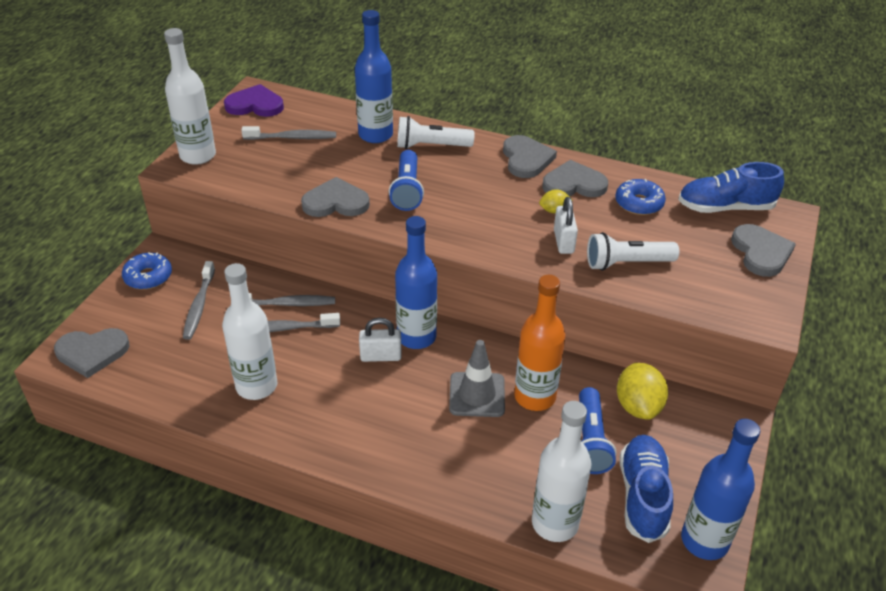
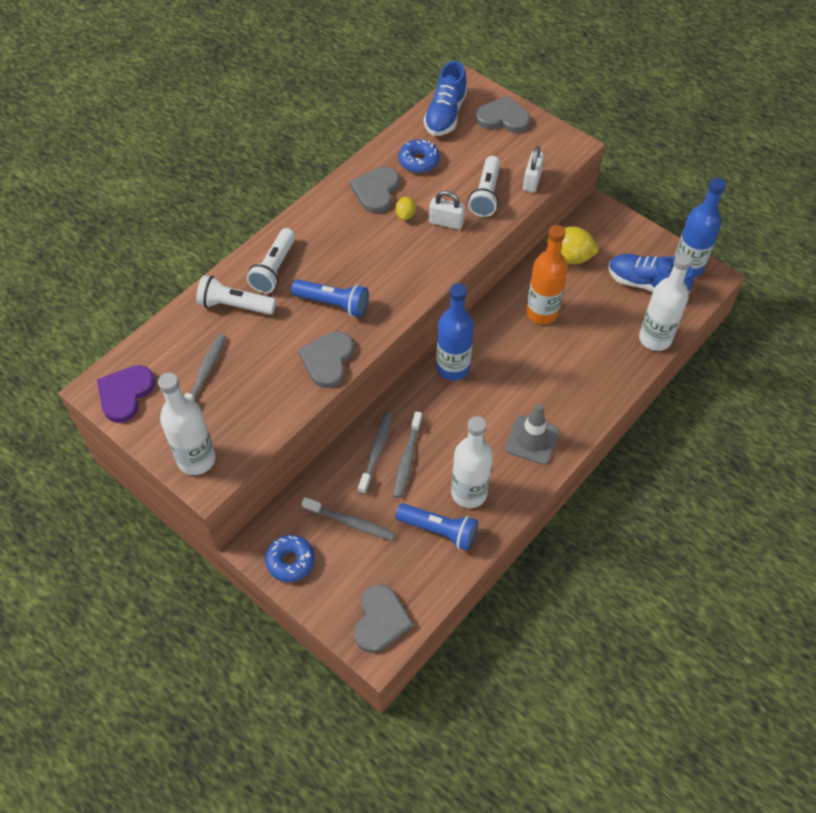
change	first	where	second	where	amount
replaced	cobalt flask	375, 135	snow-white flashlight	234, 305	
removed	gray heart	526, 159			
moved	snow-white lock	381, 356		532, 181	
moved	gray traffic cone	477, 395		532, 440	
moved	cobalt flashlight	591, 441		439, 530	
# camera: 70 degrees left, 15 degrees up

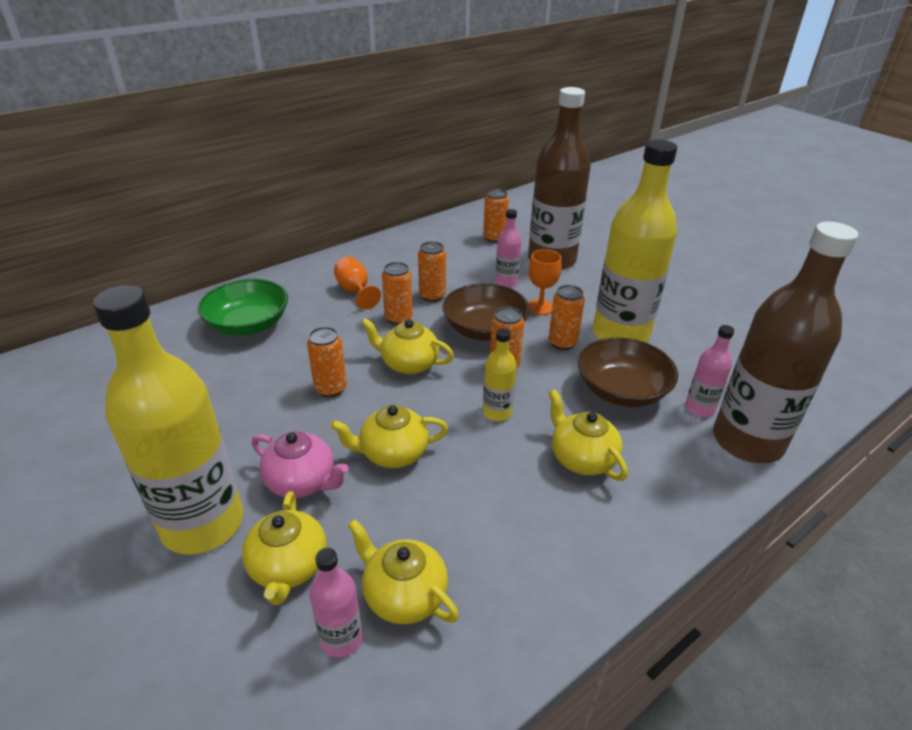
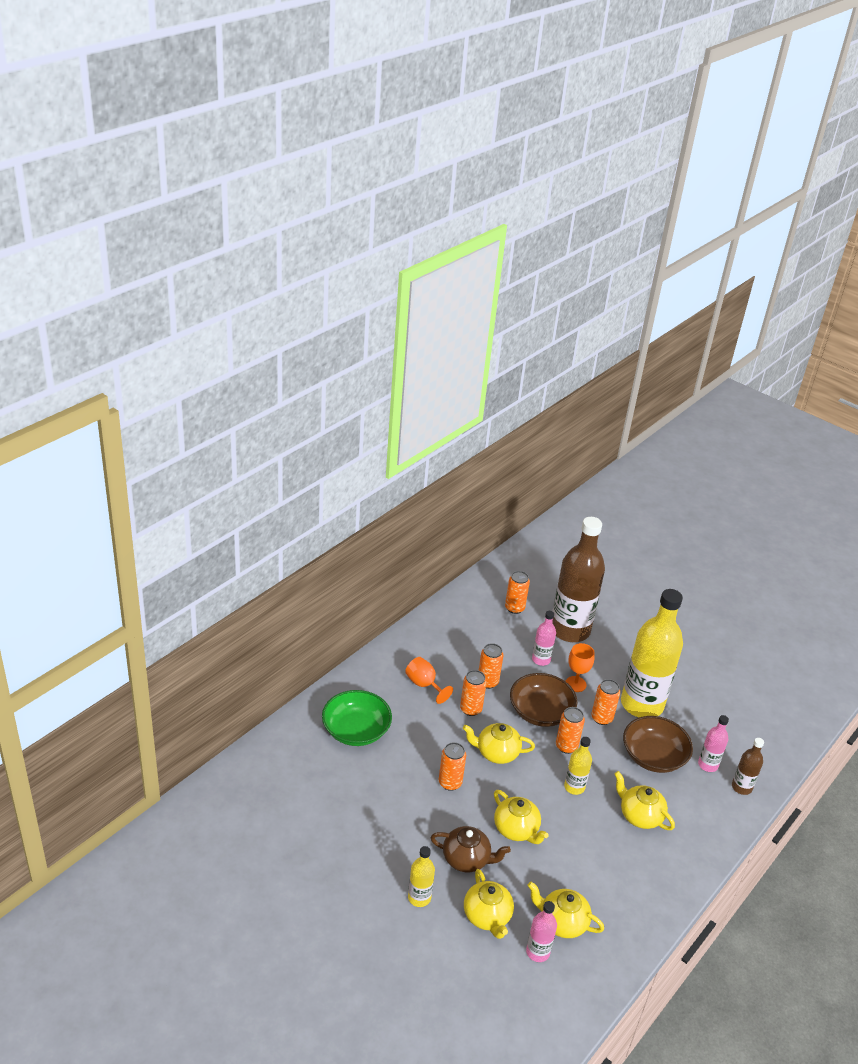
change	first	where	second	where	amount
resized	dark brown flask	747, 441		741, 787	x0.45
resized	bright yellow flask	203, 524		419, 898	x0.45
turned	bright yellow tea pot	393, 453		516, 829	105 degrees counterclockwise
recoloured	rose-pink tea pot	302, 482	dark brown tea pot	467, 859	
# camera: 15 degrees left, 0 degrees up

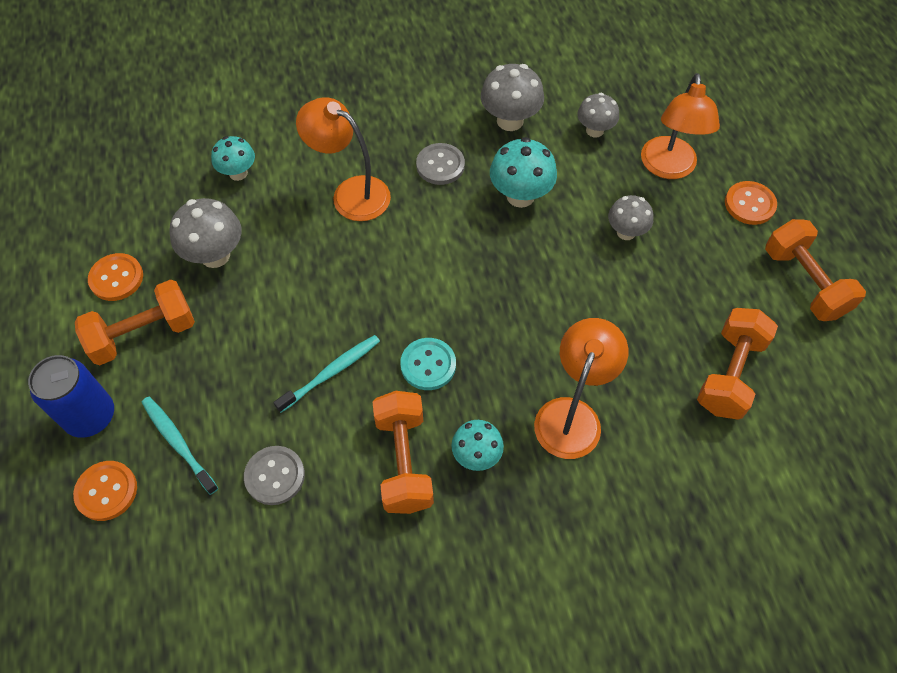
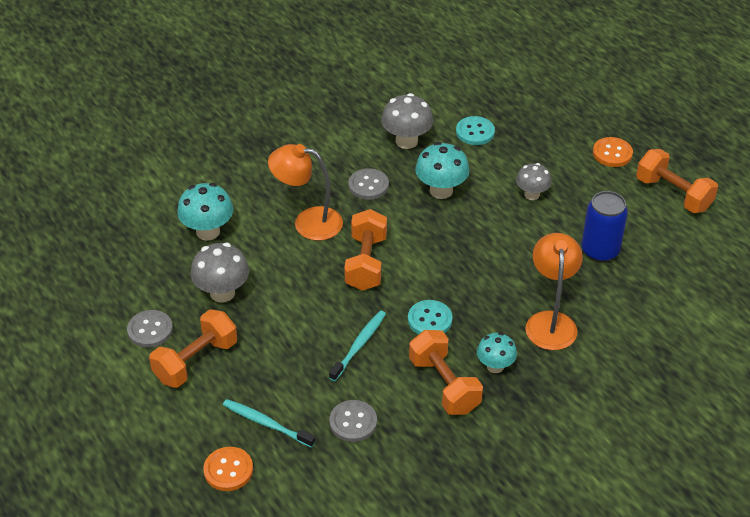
change	first	where	second	where	amount
removed	orange-coloured lamp	668, 168			
replaced	gray toadstool	594, 130	teal button	475, 132	
resized	teal toadstool	238, 173		208, 231	x1.52
recoloured	orange-coloured button	116, 278	gray button	150, 330	
moved	orange-coloured free weight	729, 374		366, 263	
moved	cobalt soda can	90, 416		600, 251	
# camera: 20 degrees left, 15 degrees down

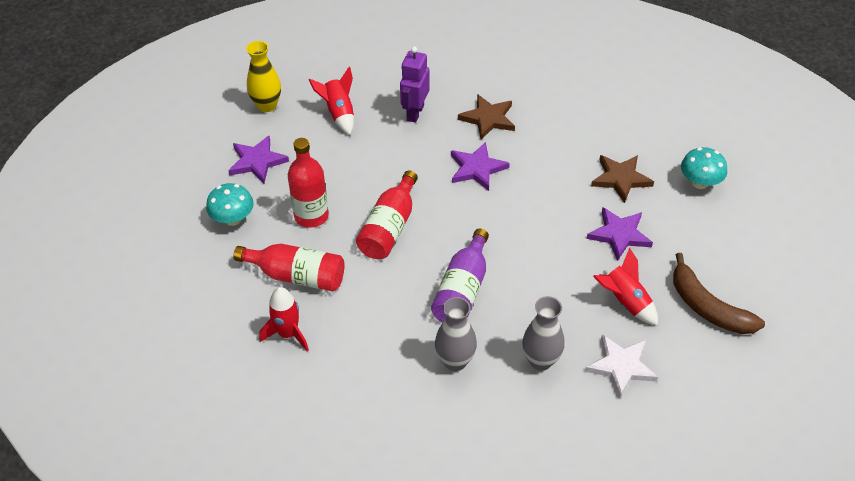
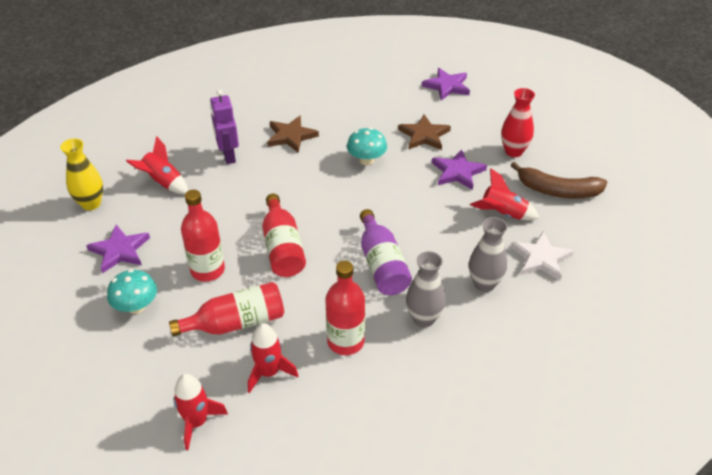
change	first	where	second	where	amount
moved	violet five-pointed star	477, 168		447, 86	
moved	teal toadstool	699, 182		366, 160	
added			red vase	513, 151	
added			red flask	345, 341	
added			red toy rocket	197, 422	
# camera: 35 degrees left, 5 degrees down

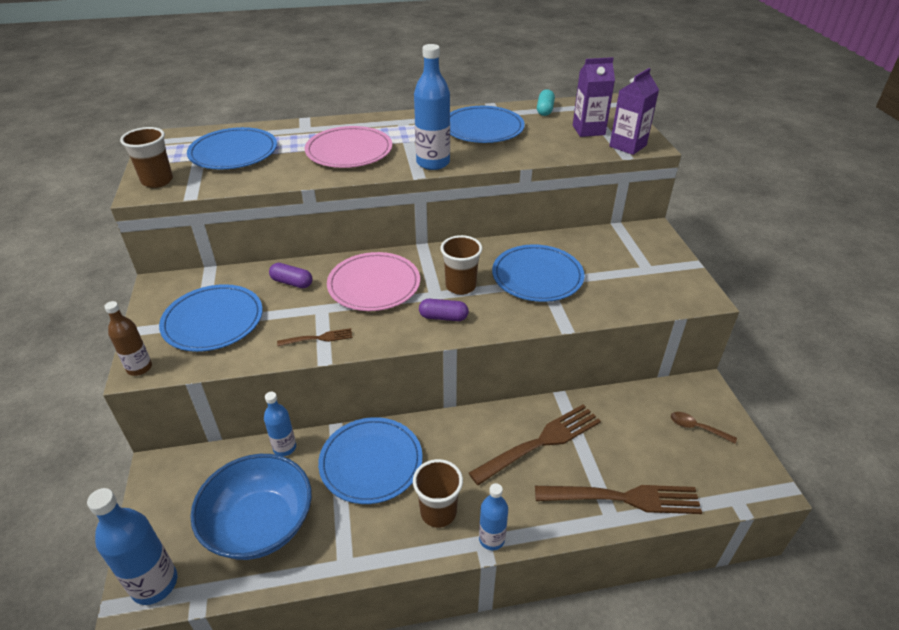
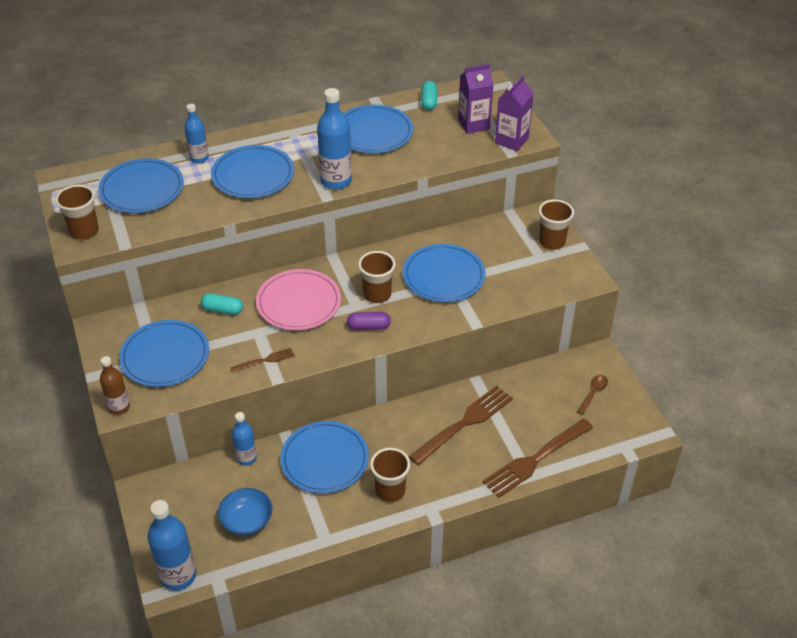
change	first	where	second	where	amount
recoloured	rose-pink plate	349, 151	cobalt plate	253, 175	
recoloured	violet capsule	292, 282	teal capsule	222, 310	
turned	dark brown spoon	697, 428		593, 393	105 degrees clockwise
resized	cobalt deep dish	260, 524		247, 521	x0.58
moved	cobalt flask	491, 539		199, 158	
turned	dark brown dinner fork	622, 498		536, 459	150 degrees clockwise
added			dark brown beaker	552, 242	
# camera: 10 degrees left, 5 degrees up

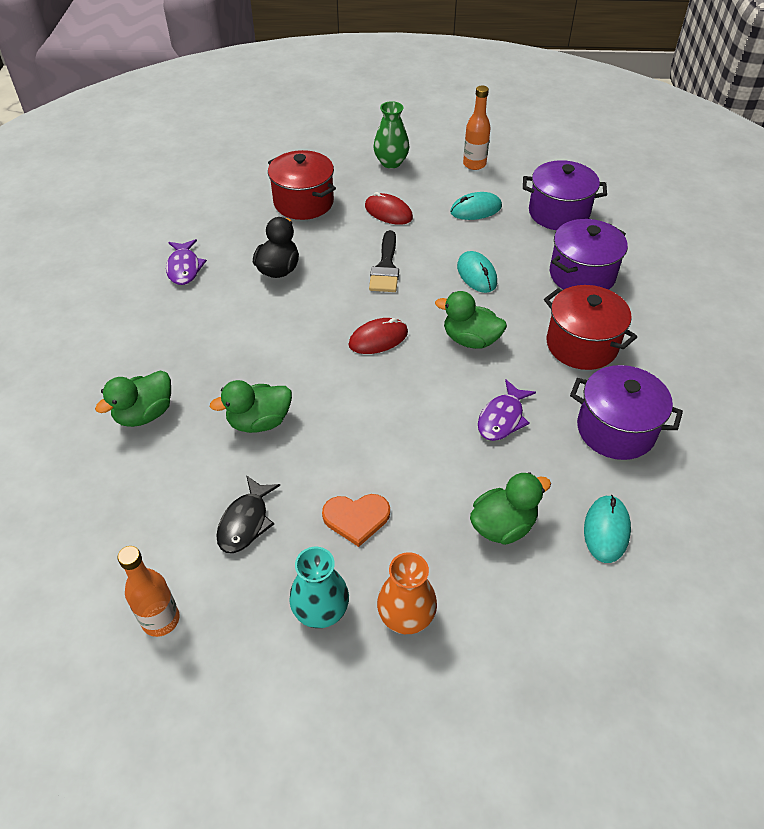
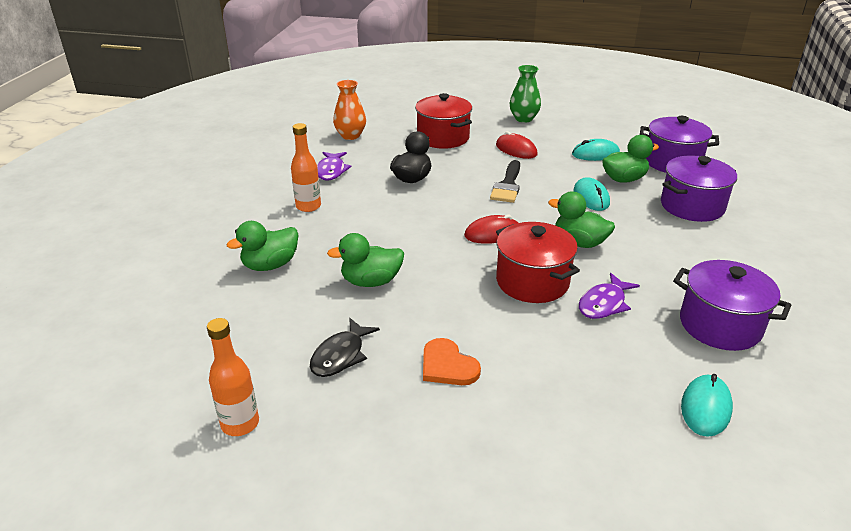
change	first	where	second	where	amount
moved	orange-coloured flask	474, 164		308, 206	
moved	red pot	581, 345		532, 282	
moved	emerald toy duck	503, 526		624, 179	
turned	orange-coloured heart	356, 518		447, 365	45 degrees clockwise
removed	teal vase	321, 611			
moved	orange-coloured vase	406, 617		350, 136	
# camera: 10 degrees right, 15 degrees down

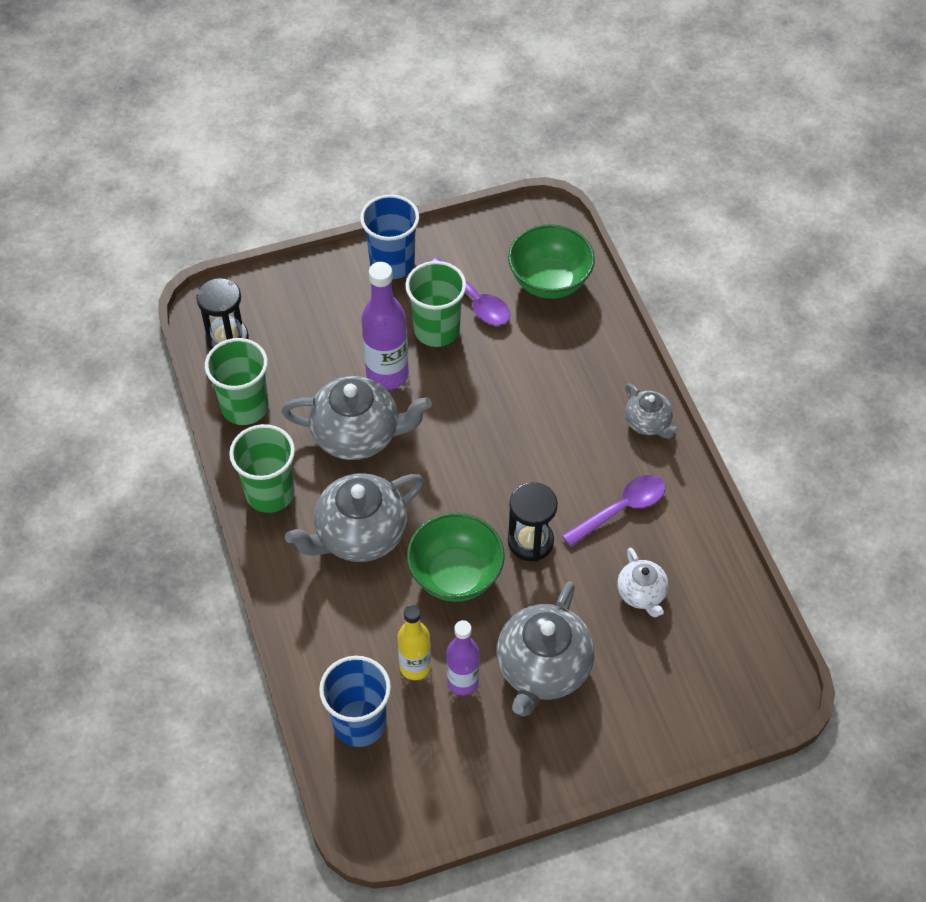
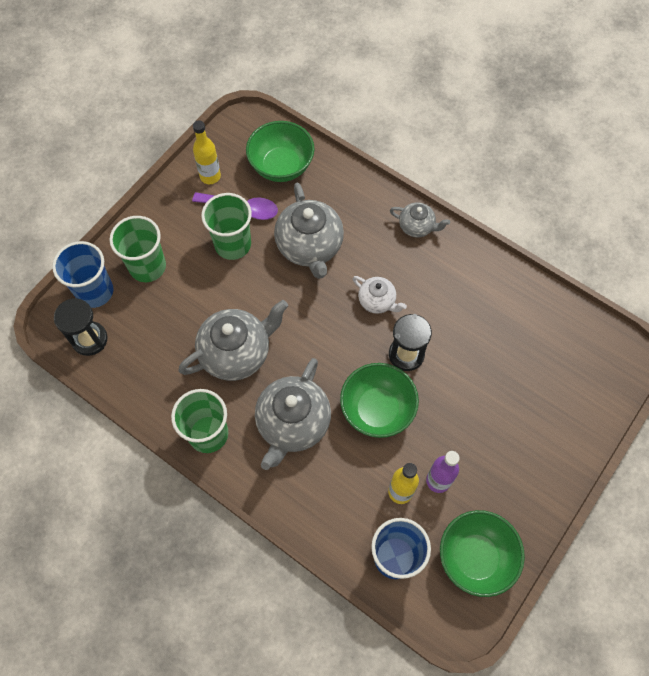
change	first	where	second	where	amount
moved	cobalt beaker	392, 263		95, 291	
removed	violet flask	387, 374			
moved	emerald beaker	245, 407		147, 266	
removed	violet spoon	621, 509			
moved	snow-white tea pot	641, 594		377, 301	
moved	gray tea pot	543, 669		310, 247	
added			bright yellow flask	210, 176	
added			emerald deep dish	475, 557	
# camera: 35 degrees left, 10 degrees up

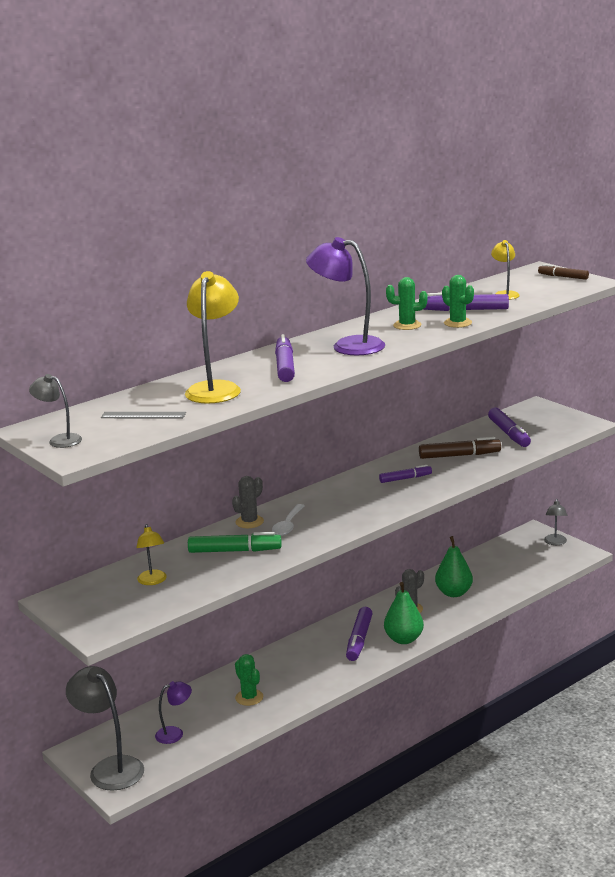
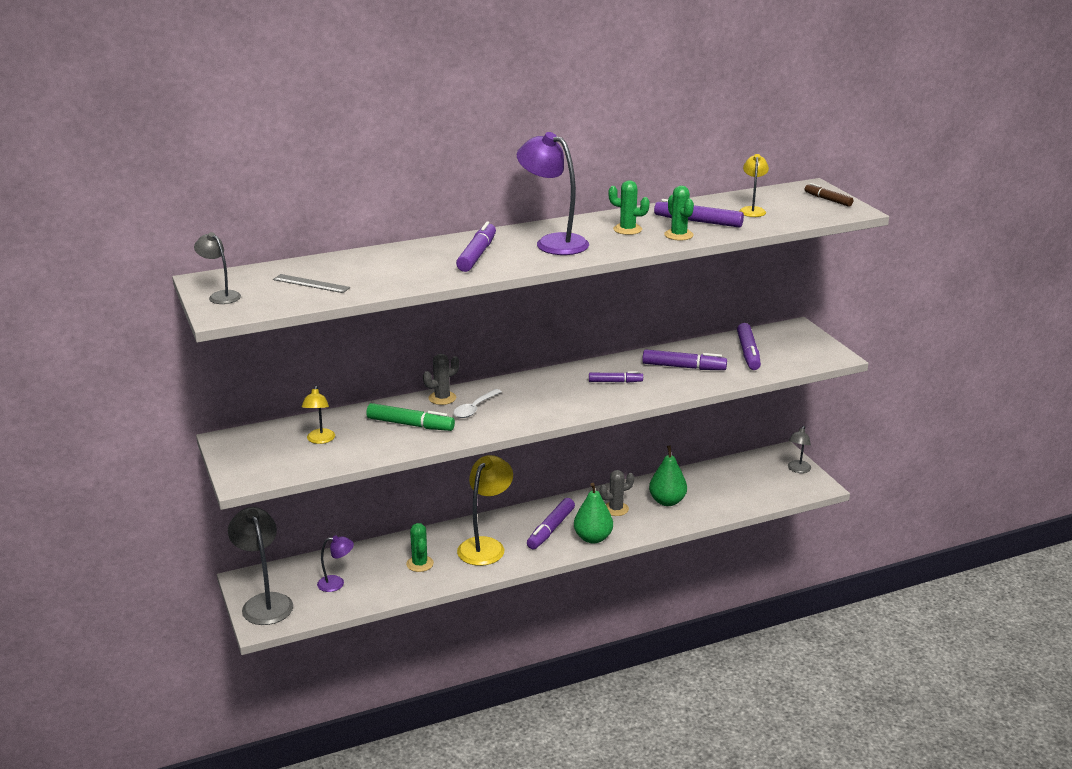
change	first	where	second	where	amount
moved	bright yellow lamp	215, 388		485, 546	
recoloured	dark brown marker pen	459, 455	violet marker pen	683, 367	
# camera: 15 degrees right, 5 degrees up

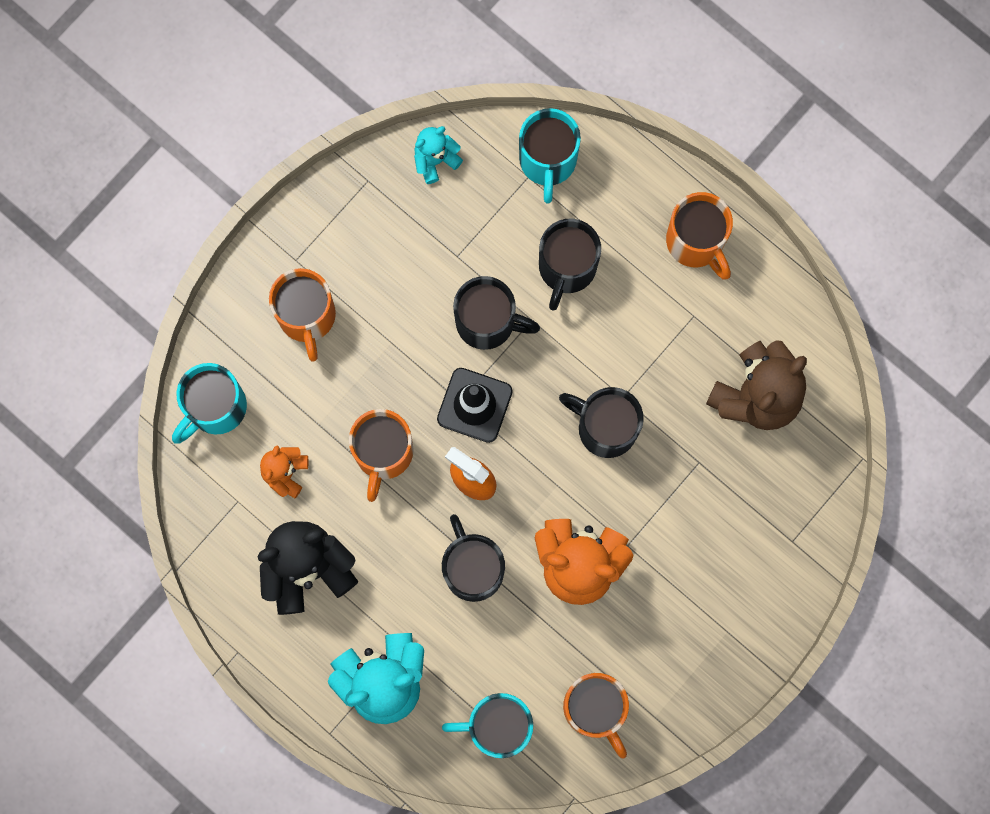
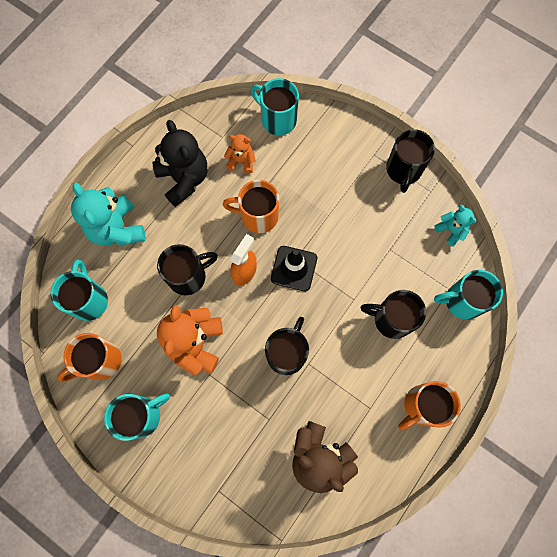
change	first	where	second	where	amount
removed	orange-coloured mug	307, 317			
moved	black mug	487, 322		403, 170	
added			teal mug	142, 415	
# camera: 85 degrees right, 5 degrees down

